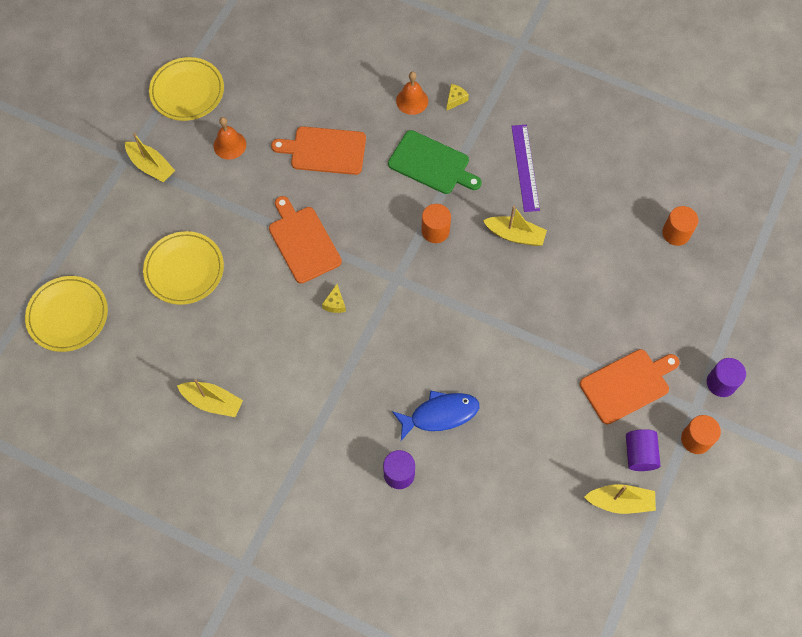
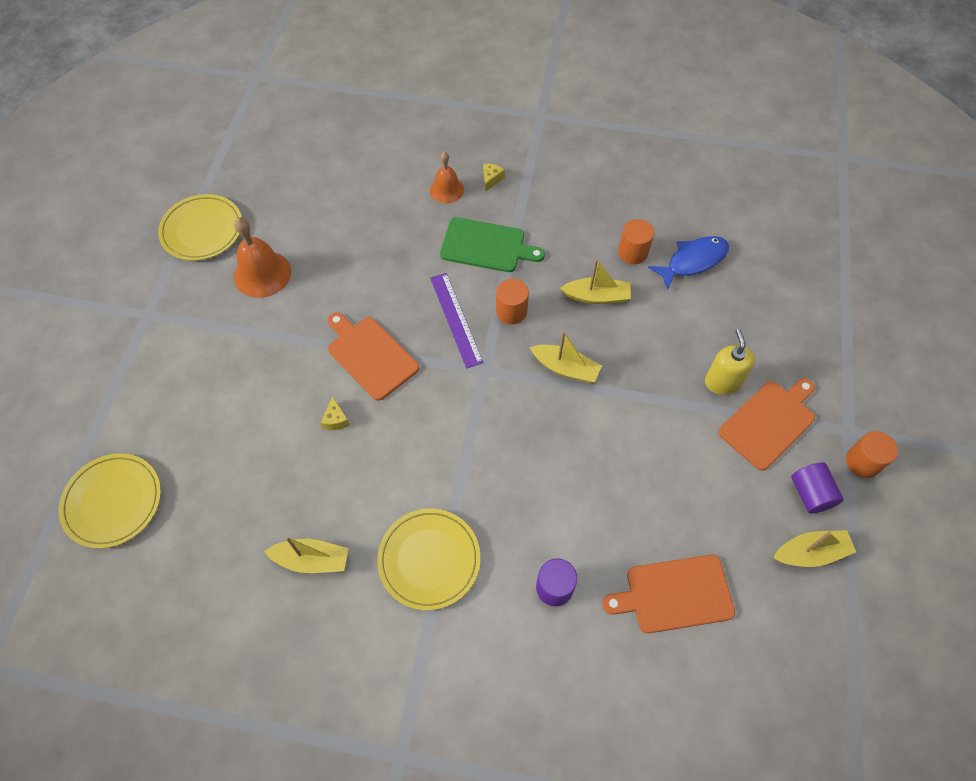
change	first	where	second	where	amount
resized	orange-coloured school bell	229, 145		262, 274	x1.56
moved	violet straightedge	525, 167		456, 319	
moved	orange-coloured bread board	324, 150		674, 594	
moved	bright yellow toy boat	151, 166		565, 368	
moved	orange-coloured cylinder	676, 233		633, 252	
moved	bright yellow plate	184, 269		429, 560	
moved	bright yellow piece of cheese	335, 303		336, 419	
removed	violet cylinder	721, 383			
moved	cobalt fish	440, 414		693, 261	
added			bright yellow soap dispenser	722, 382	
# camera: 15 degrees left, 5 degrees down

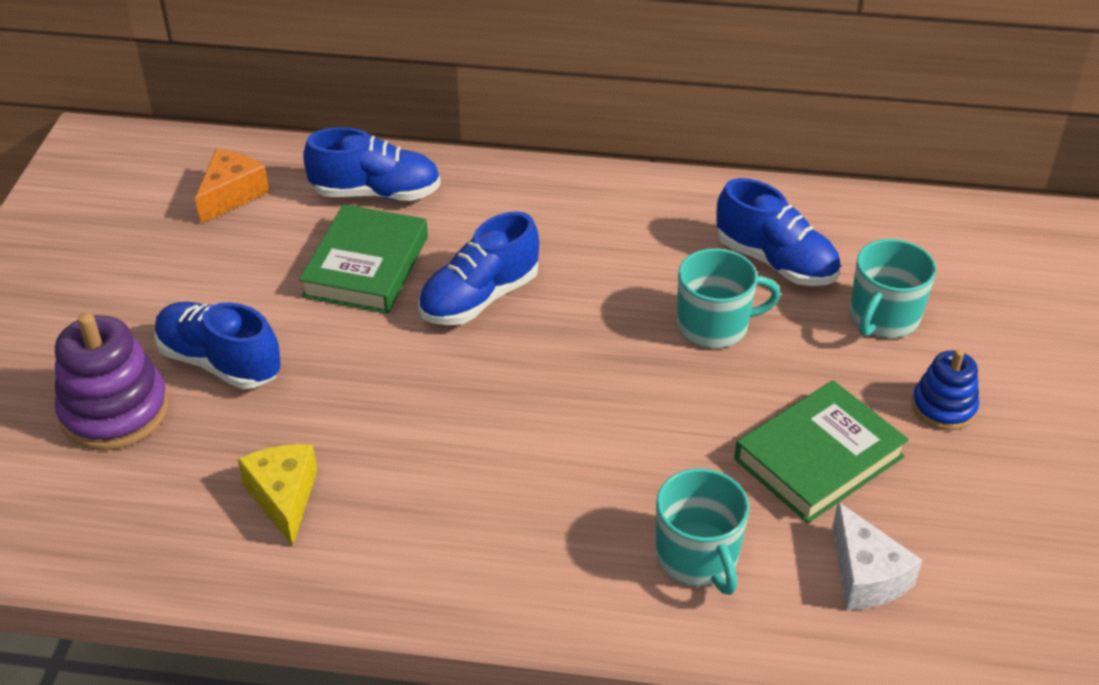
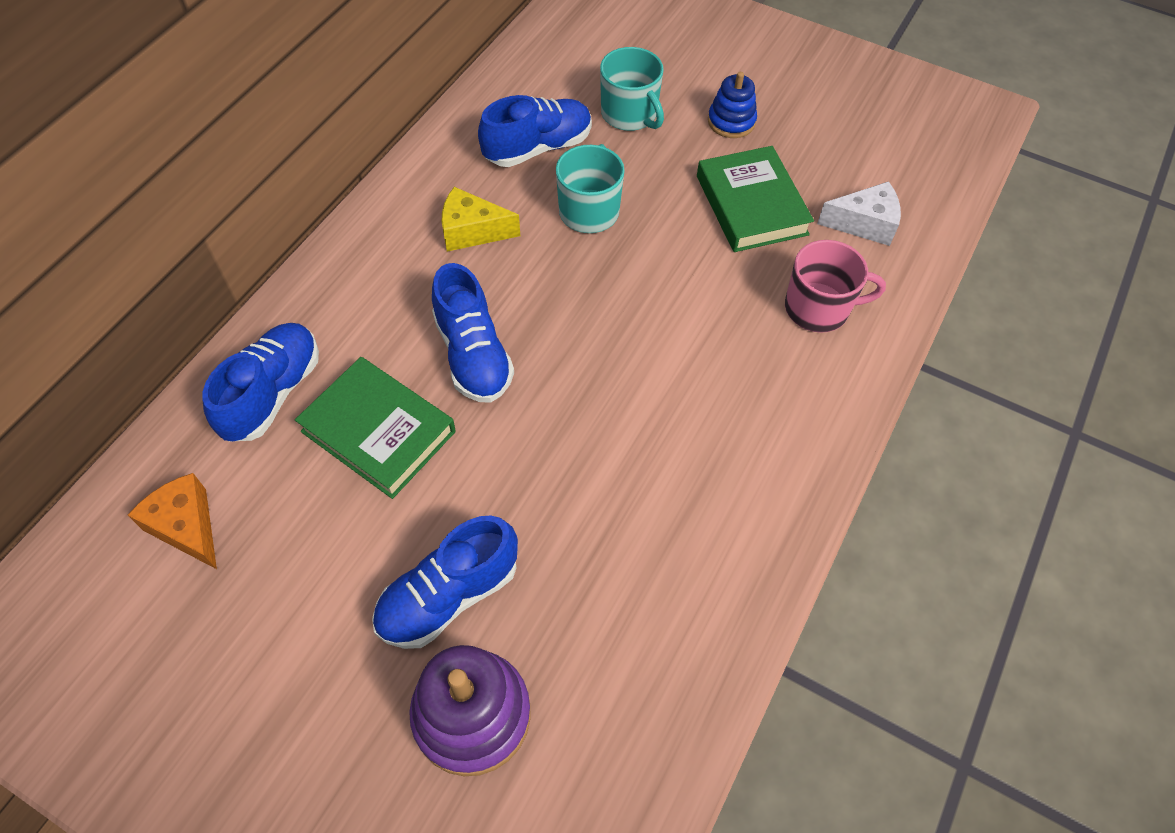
change	first	where	second	where	amount
moved	bright yellow piece of cheese	284, 497		472, 231	
recoloured	teal mug	697, 557	rose-pink mug	818, 308	
# camera: 70 degrees left, 15 degrees up

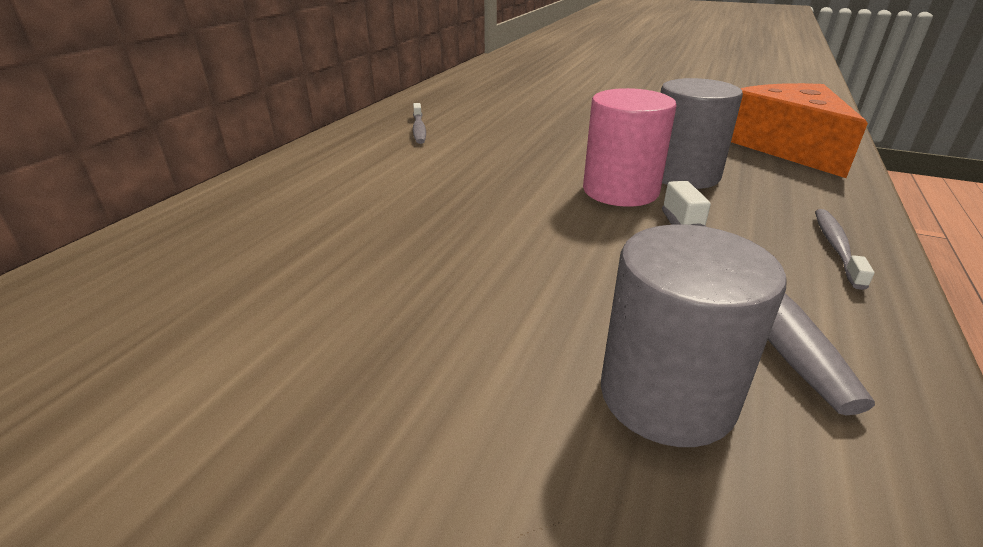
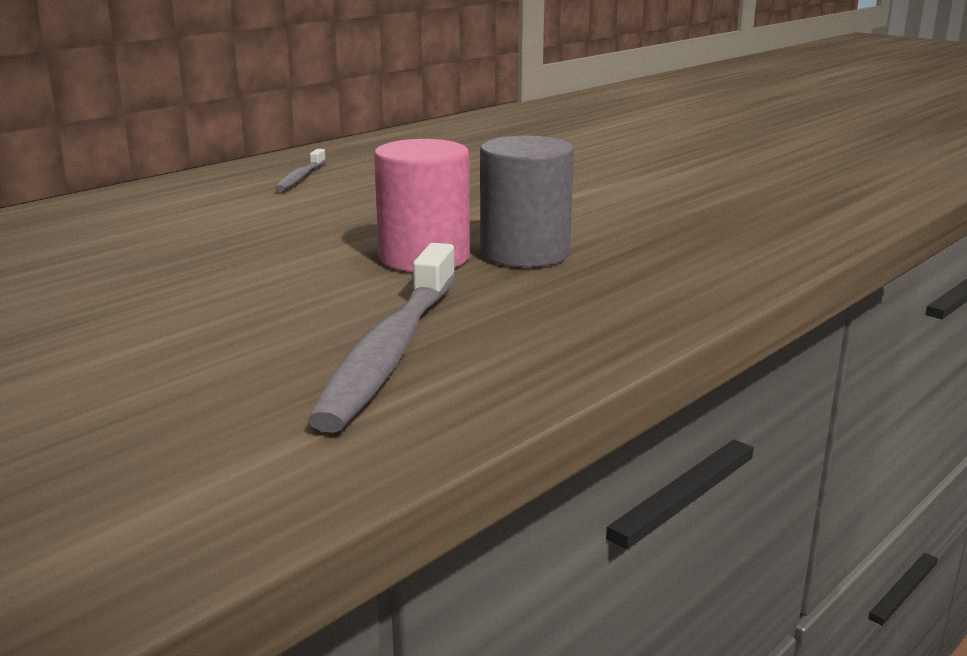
change	first	where	second	where	amount
removed	orange-coloured piece of cheese	786, 146			
removed	gray tooth brush	836, 247			
removed	gray cylinder	666, 395			
# camera: 20 degrees right, 10 degrees down

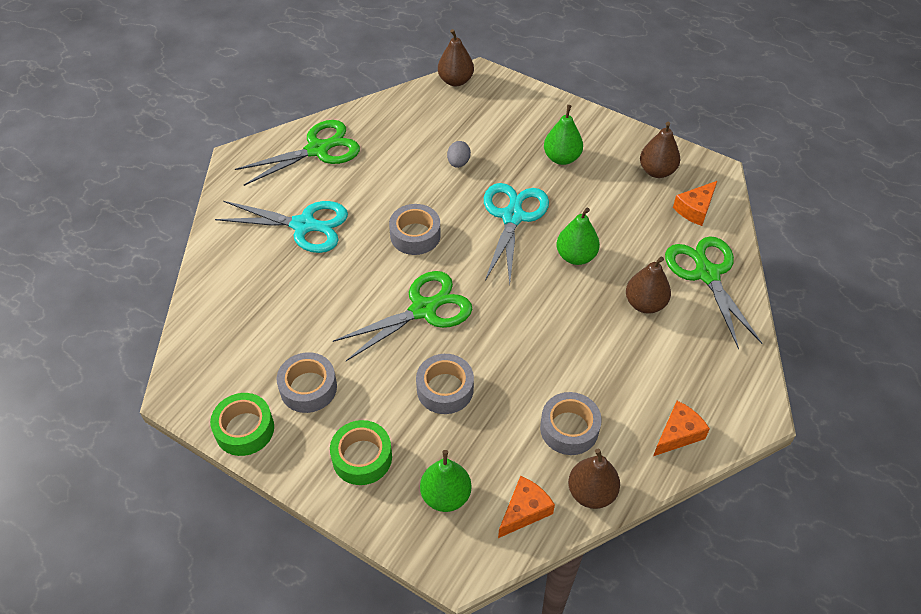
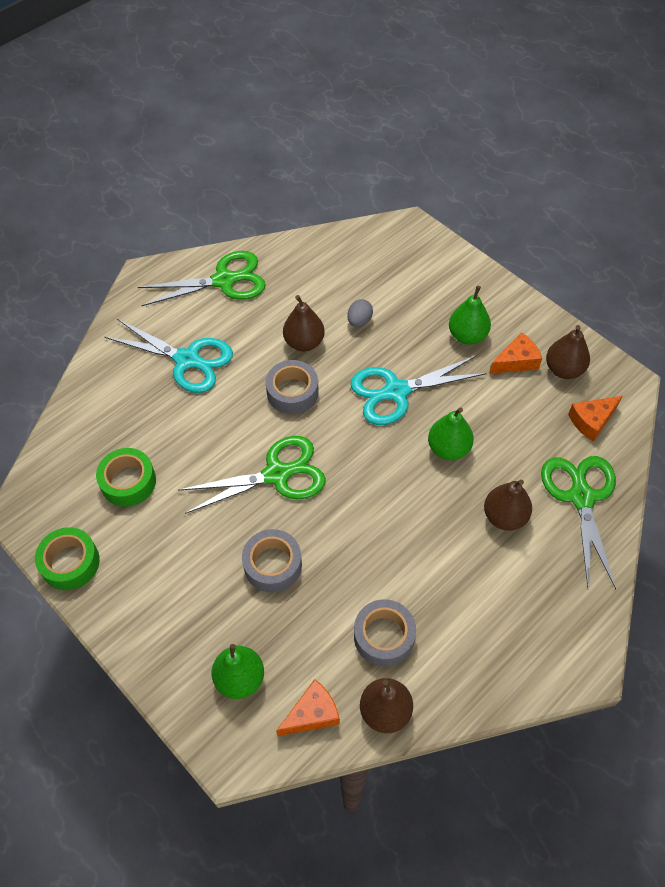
change	first	where	second	where	amount
moved	dark brown toy pear	455, 81		304, 342	
turned	teal scissors	512, 217		396, 392	135 degrees counterclockwise
removed	gray tape	308, 388			
moved	orange-coloured piece of cheese	678, 434		516, 361	
moved	emerald tape	362, 457		128, 482	
# camera: 15 degrees right, 5 degrees up

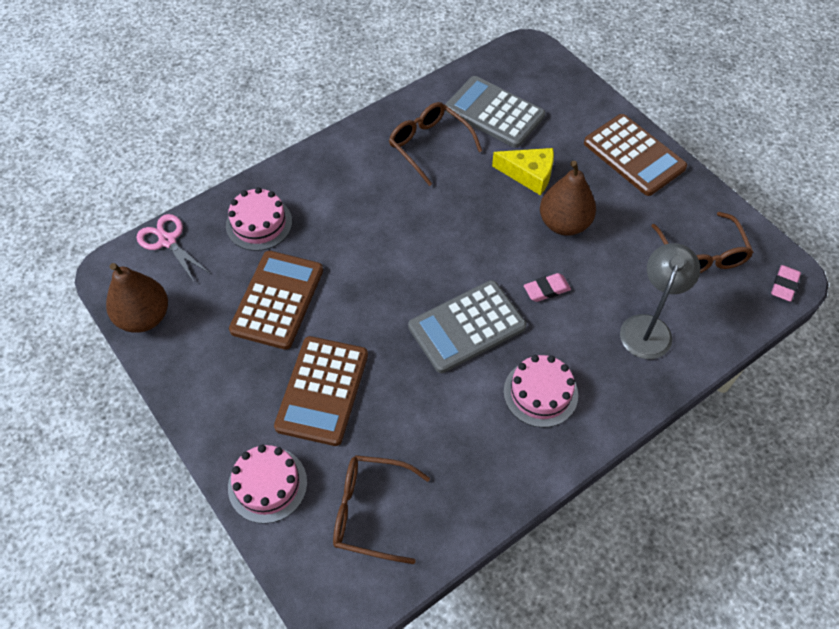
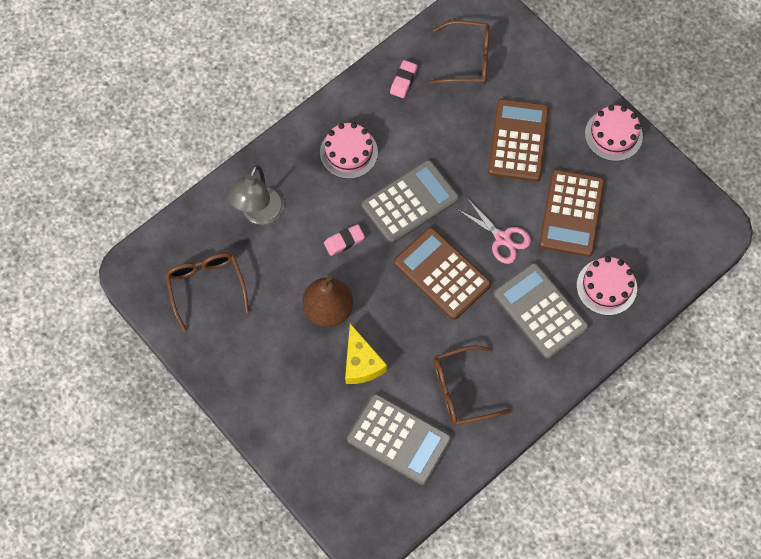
change	first	where	second	where	amount
turned	dark brown spectacles	429, 145		461, 390	120 degrees clockwise
moved	dark brown adding machine	634, 155		442, 273	
turned	bright yellow piece of cheese	529, 174		361, 363	120 degrees counterclockwise
moved	rose-pink scissors	167, 241		502, 238	
removed	dark brown toy pear	144, 317			
moved	rose-pink pencil eraser	784, 285		403, 81	
moved	rose-pink layer cake	267, 484		613, 135	
added			gray adding machine	540, 311	
# camera: 175 degrees right, 10 degrees up

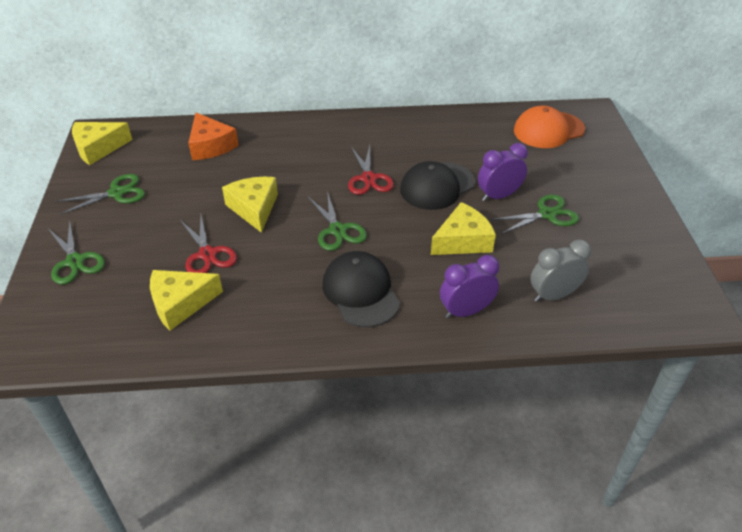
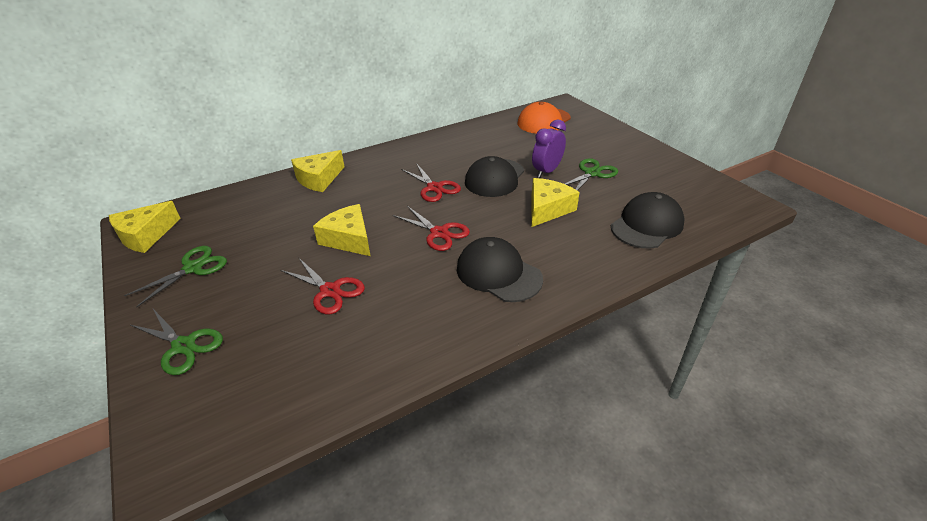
change	first	where	second	where	amount
removed	orange-coloured piece of cheese	211, 146			
recoloured	emerald scissors	337, 230	red scissors	439, 233	
replaced	gray bedside clock	553, 295	black baseball cap	647, 225	
removed	violet bedside clock	466, 311			
moved	bright yellow piece of cheese	180, 303		319, 179	
# camera: 25 degrees left, 5 degrees down

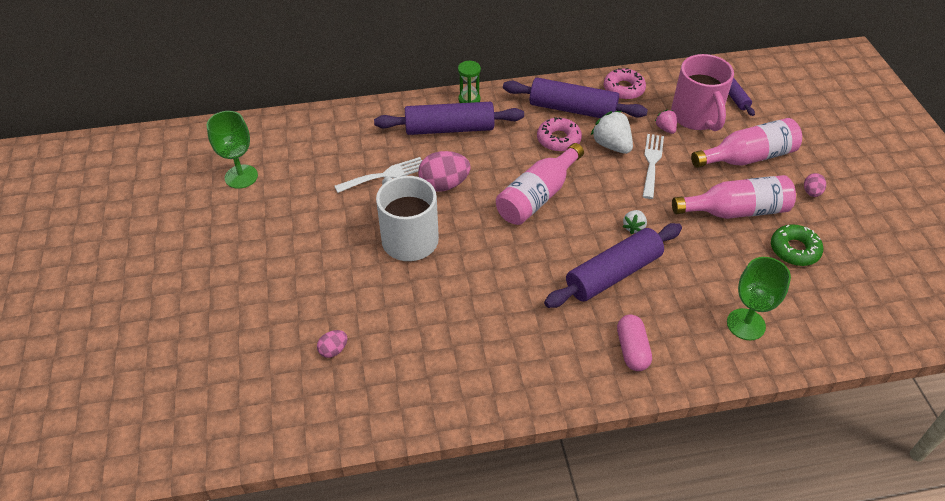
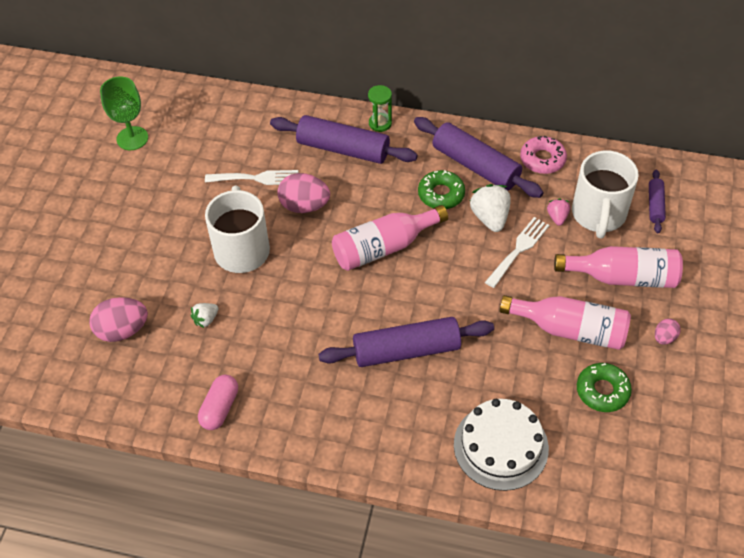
change	first	where	second	where	amount
recoloured	rose-pink mug	696, 117	snow-white mug	598, 215	
recoloured	rose-pink donut	558, 139	emerald donut	441, 194	
moved	snow-white strawberry	634, 227		206, 319	
replaced	emerald chalice	746, 324	snow-white layer cake	501, 446	
moved	rose-pink capsule	632, 350		220, 408	
resized	rose-pink egg	333, 350		122, 330	x1.89
# camera: 25 degrees right, 5 degrees up

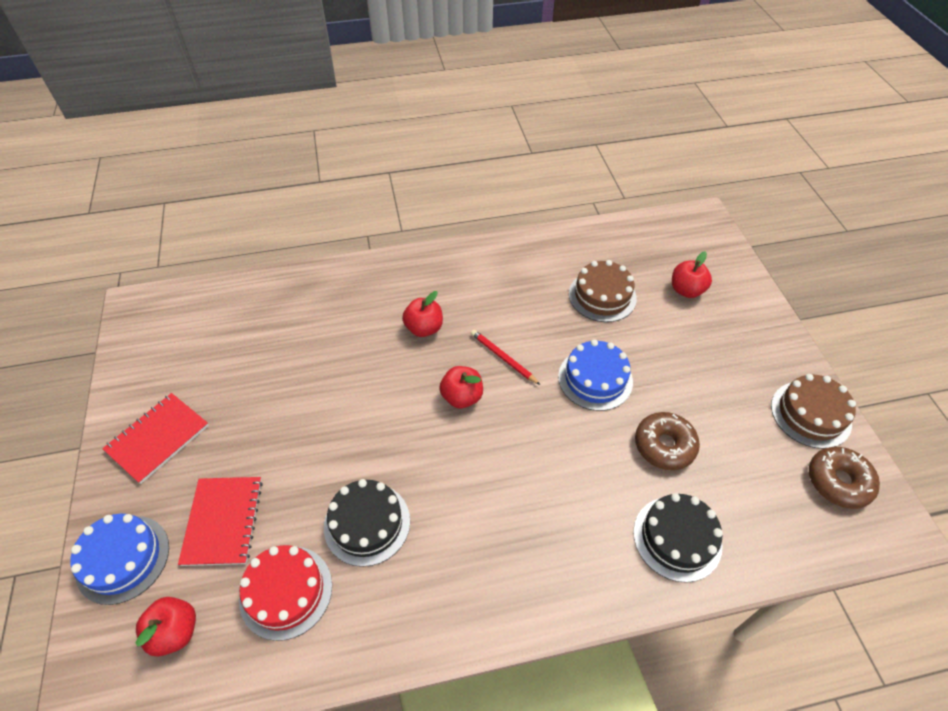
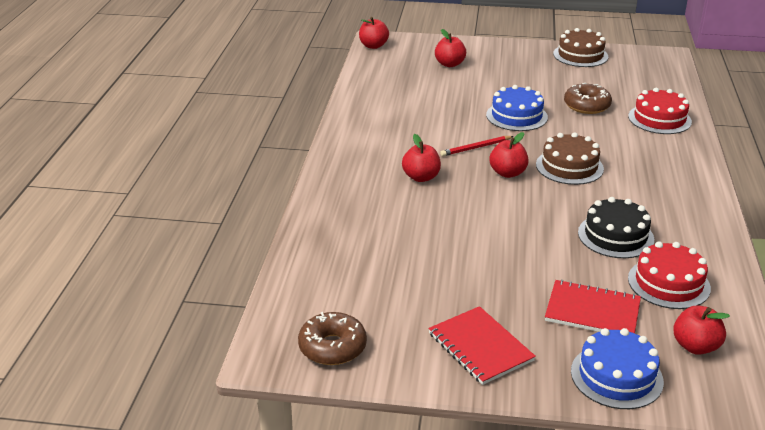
change	first	where	second	where	amount
moved	dark brown layer cake	602, 296		569, 166	
moved	dark brown donut	838, 481		332, 347	
recoloured	black layer cake	677, 538	red layer cake	659, 119	
added			red toy apple	373, 46	
# camera: 70 degrees left, 20 degrees down

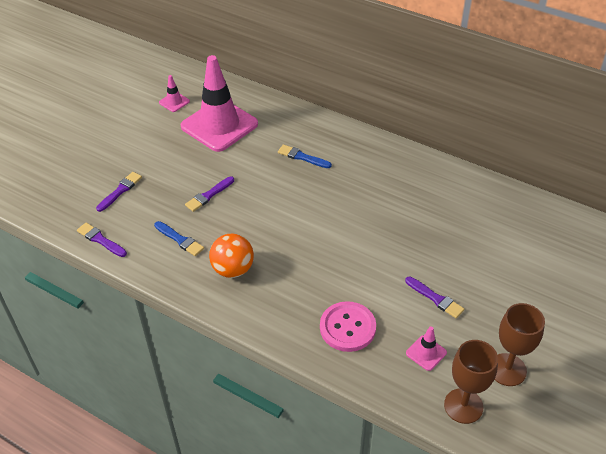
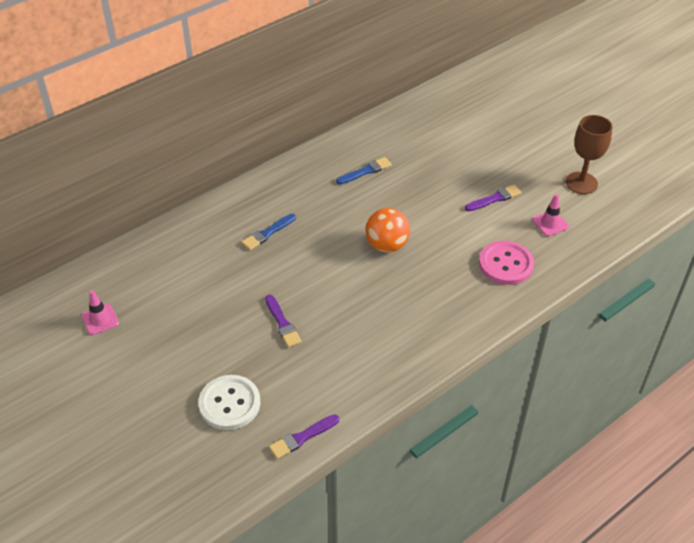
change	first	where	second	where	amount
removed	rose-pink traffic cone	219, 125			
replaced	violet brush	120, 191	snow-white button	229, 404	
moved	cobalt brush	180, 240		365, 171	
moved	orange-coloured sphere	233, 269		387, 245	
removed	dark brown chalice	463, 406			
# camera: 70 degrees left, 0 degrees up

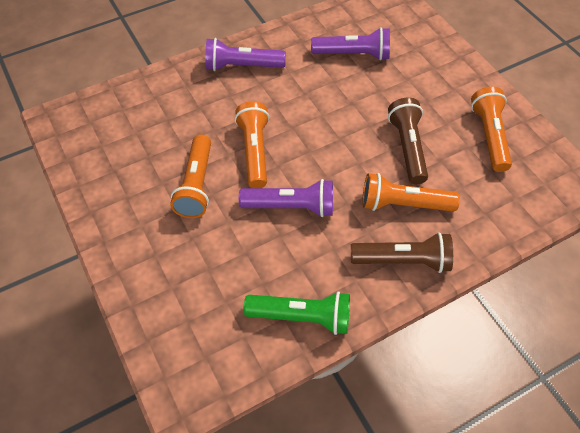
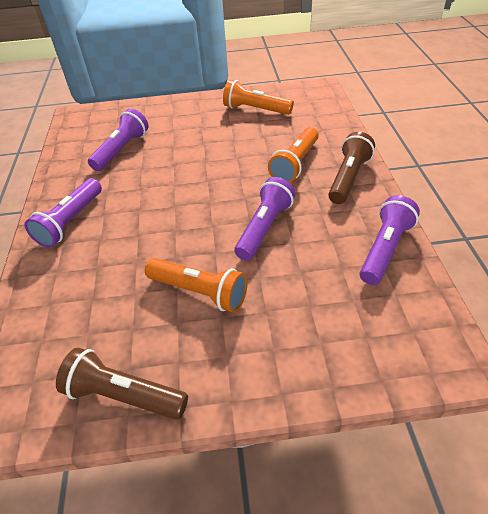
change	first	where	second	where	amount
moved	dark brown flashlight	407, 147		124, 395	
removed	orange-coloured flashlight	254, 151			
recoloured	emerald flashlight	302, 317	violet flashlight	385, 249	
# camera: 65 degrees left, 10 degrees down

